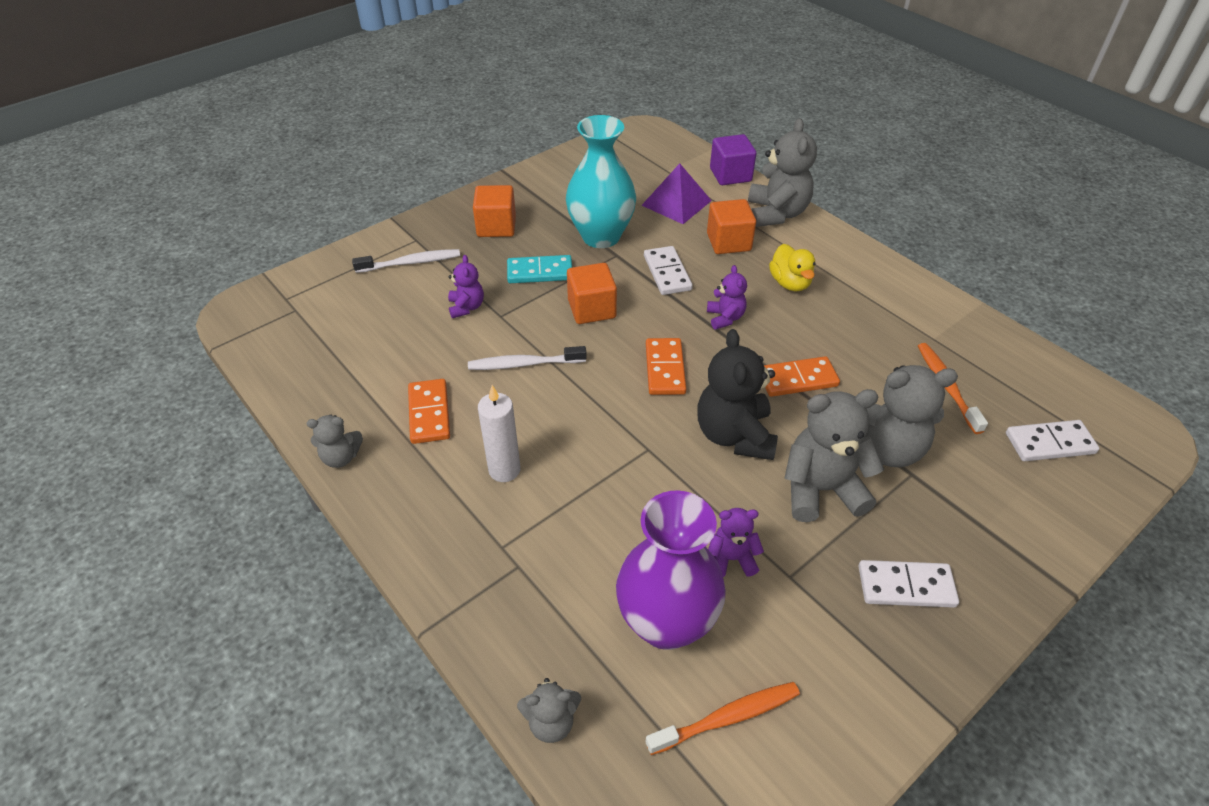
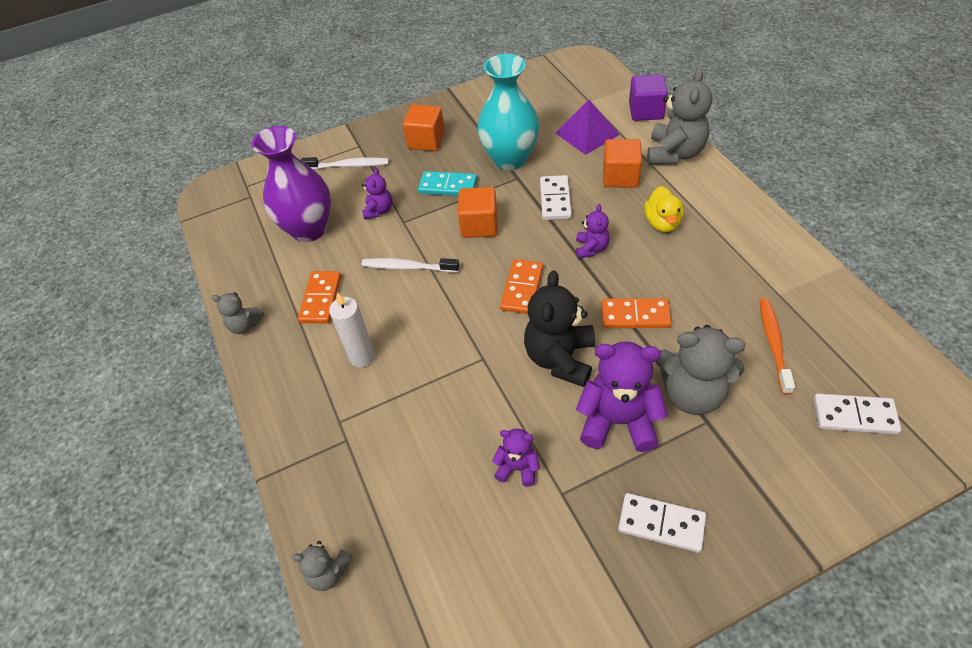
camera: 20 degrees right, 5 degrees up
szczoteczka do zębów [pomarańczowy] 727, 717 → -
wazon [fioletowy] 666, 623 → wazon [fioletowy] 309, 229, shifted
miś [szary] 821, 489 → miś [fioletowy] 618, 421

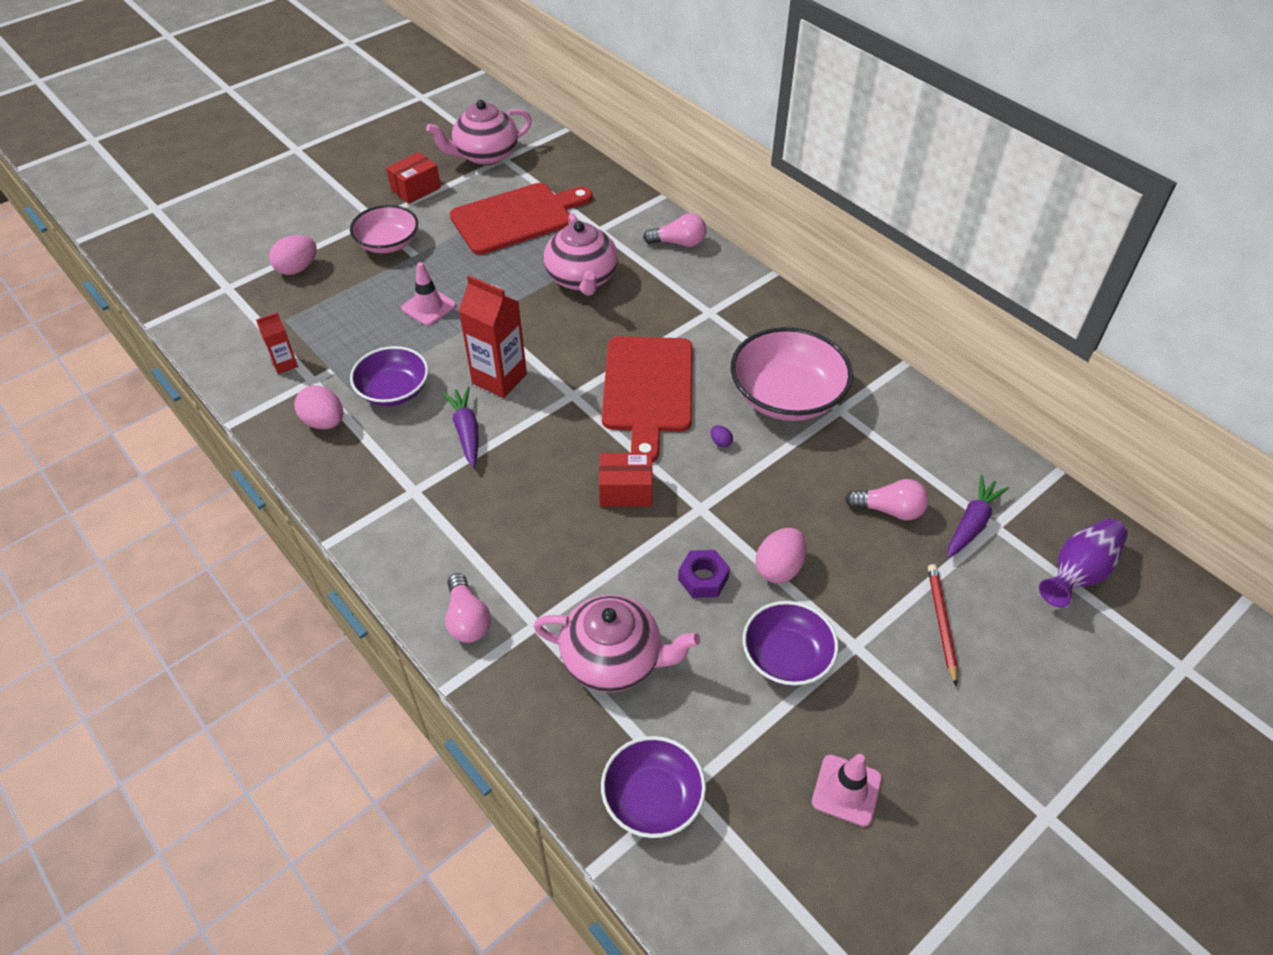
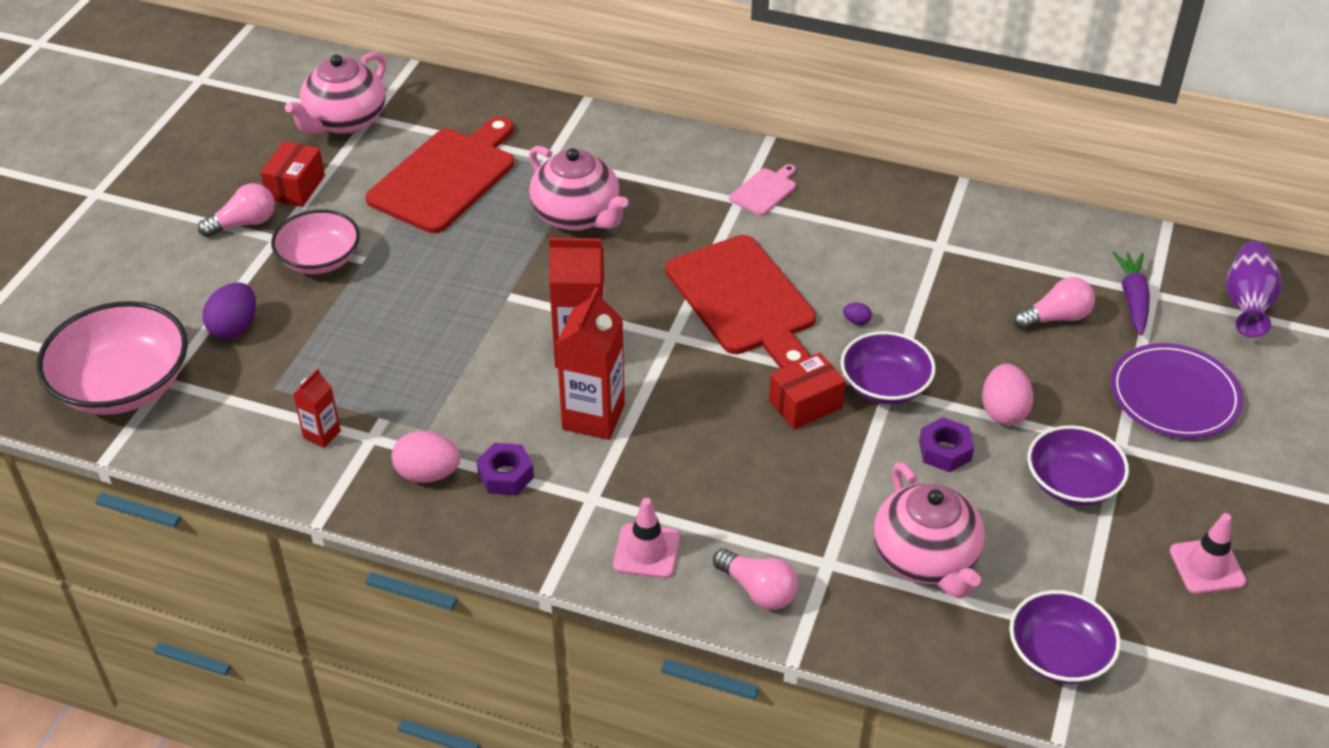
camera: 30 degrees left, 5 degrees down
- → nakrętka [fioletowy] 506, 475
- → deska do krojenia [różowy] 764, 191
miska [fioletowy] 394, 390 → miska [fioletowy] 885, 385, shifted
pachołek [różowy] 429, 307 → pachołek [różowy] 647, 551, shifted
żarówka [różowy] 679, 243 → żarówka [różowy] 244, 223, shifted
miska [różowy] 787, 396 → miska [różowy] 123, 385, shifted
marchewka [fioletowy] 466, 431 → karton mleka [czerwony] 593, 417
ołówek [czerwony] 941, 623 → talerz [fioletowy] 1174, 395
jajko [różowy] 297, 268 → jajko [fioletowy] 234, 327
imbryk [różowy] 614, 659 → imbryk [różowy] 926, 559, 90 degrees clockwise

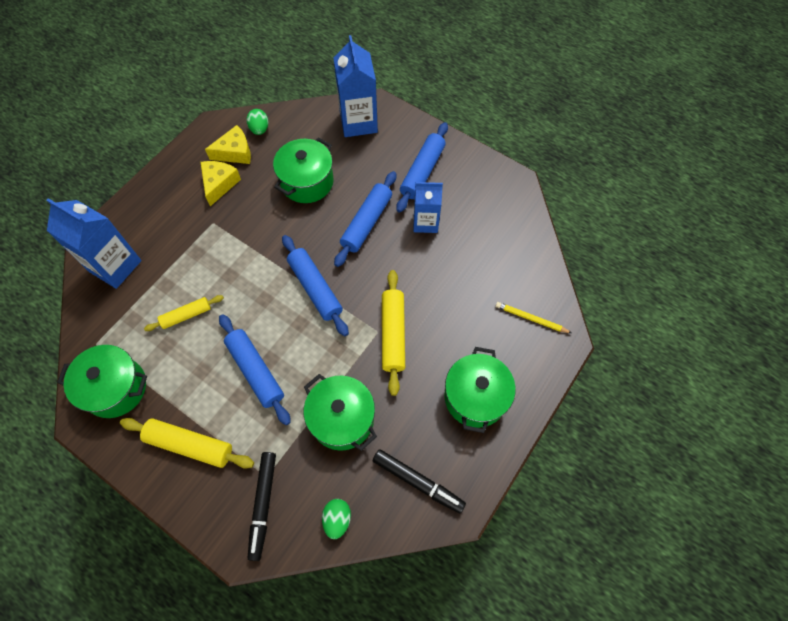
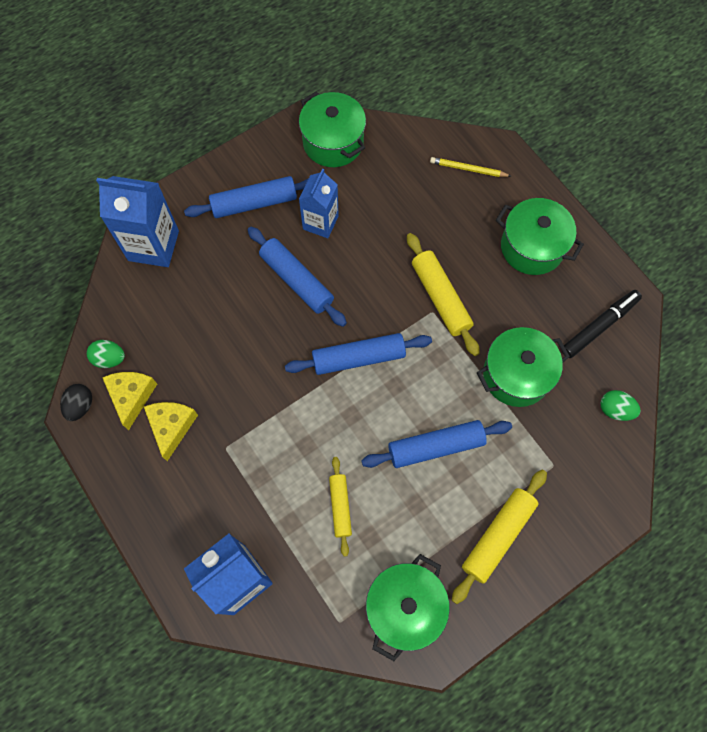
camera: 70 degrees left, 5 degrees up
flamaster [czarny] 263, 505 → -
- → jajko [czarny] 80, 406
garnek [zielony] 307, 182 → garnek [zielony] 333, 142, shifted
ser [żółty] 219, 184 → ser [żółty] 171, 427, 60 degrees clockwise
wałek do ciasta [żółty] 393, 334 → wałek do ciasta [żółty] 440, 298, 45 degrees clockwise
wałek do ciasta [niebieski] 422, 172 → wałek do ciasta [niebieski] 254, 203, 60 degrees counterclockwise
ołówek [żółty] 531, 318 → ołówek [żółty] 468, 169, 60 degrees clockwise

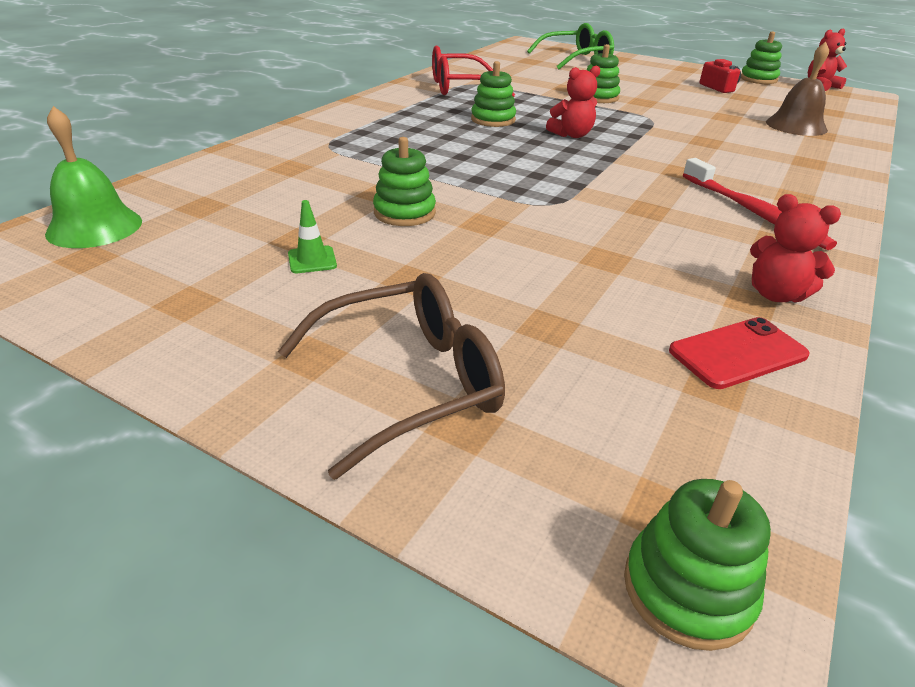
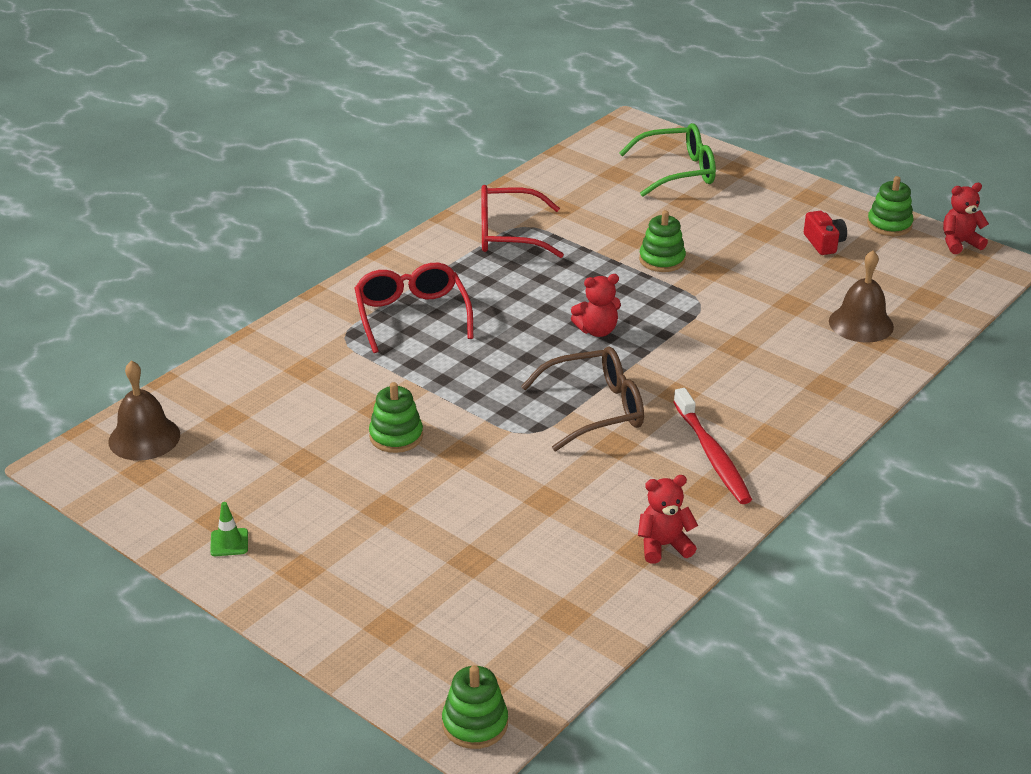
camera: 10 degrees right, 0 degrees up
zabawka nakładanka [zielony] 493, 120 → -
telefon [czerwony] 738, 353 → -
- → okulary [czerwony] 411, 315
okulary [brązowy] 410, 382 → okulary [brązowy] 596, 409, shifted
pachołek [zielony] 312, 260 → pachołek [zielony] 229, 542, shifted
dzwonek [zielony] 94, 227 → dzwonek [brązowy] 144, 438
miś [czerwony] 776, 294 → miś [czerwony] 663, 546, 120 degrees clockwise

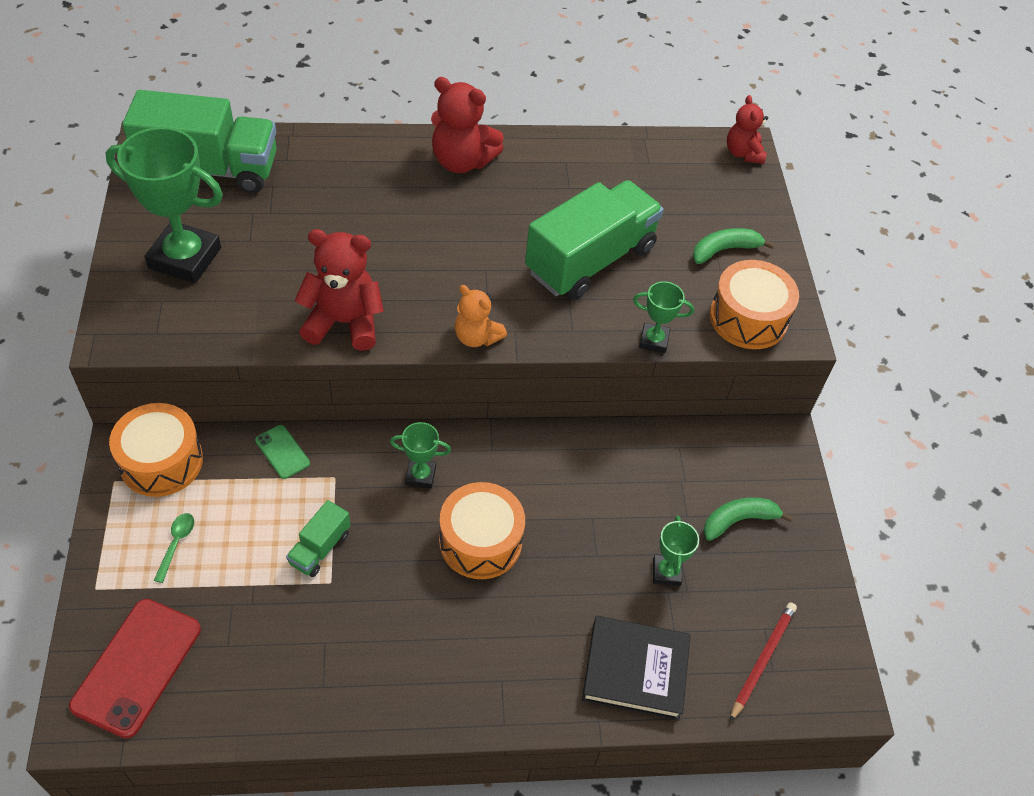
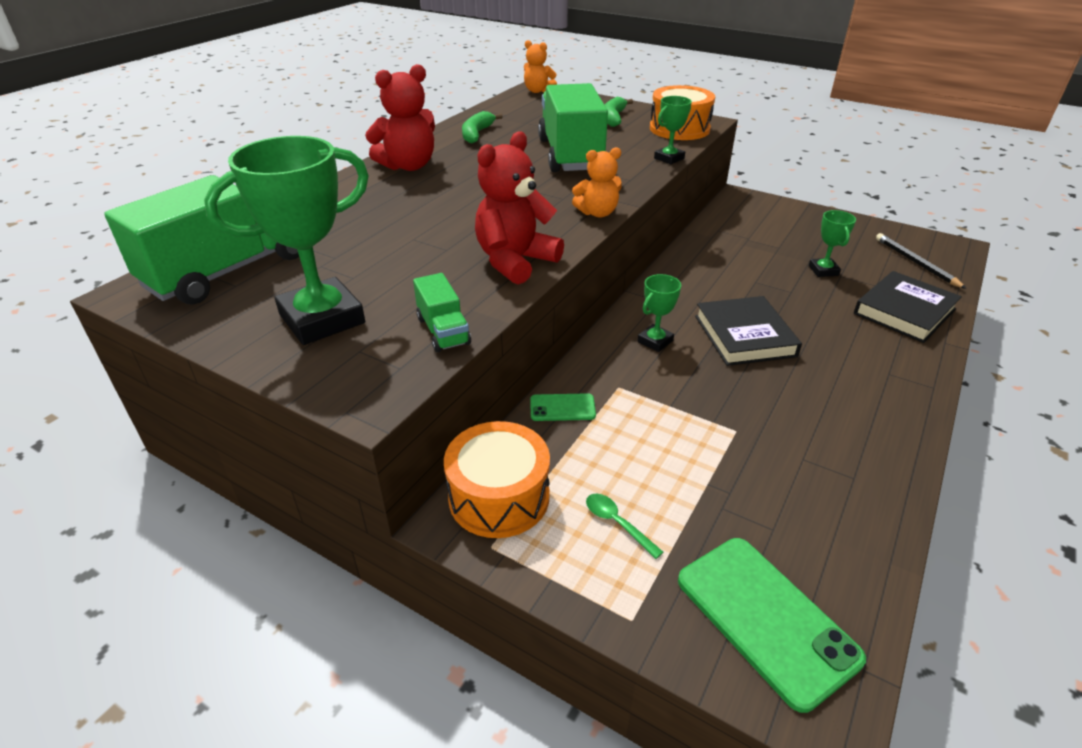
camera: 50 degrees left, 15 degrees down
ciężarówka [zielony] 320, 548 → ciężarówka [zielony] 443, 331, shifted
banan [zielony] 738, 520 → banan [zielony] 477, 134, shifted
bęben [pomarańczowy] 480, 541 → książka [czarny] 744, 336
telefon [czerwony] 137, 667 → telefon [zielony] 766, 618
miś [czerwony] 743, 153 → miś [pomarańczowy] 538, 91
ołówek [czerwony] 762, 660 → ołówek [czarny] 915, 263
puchar [zielony] 666, 572 → puchar [zielony] 823, 270, 45 degrees clockwise

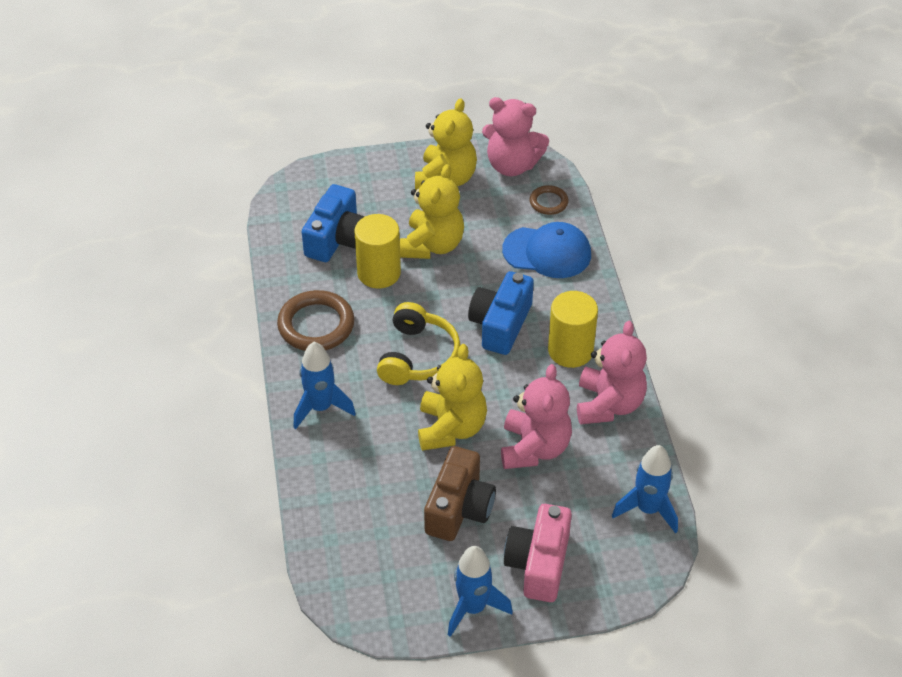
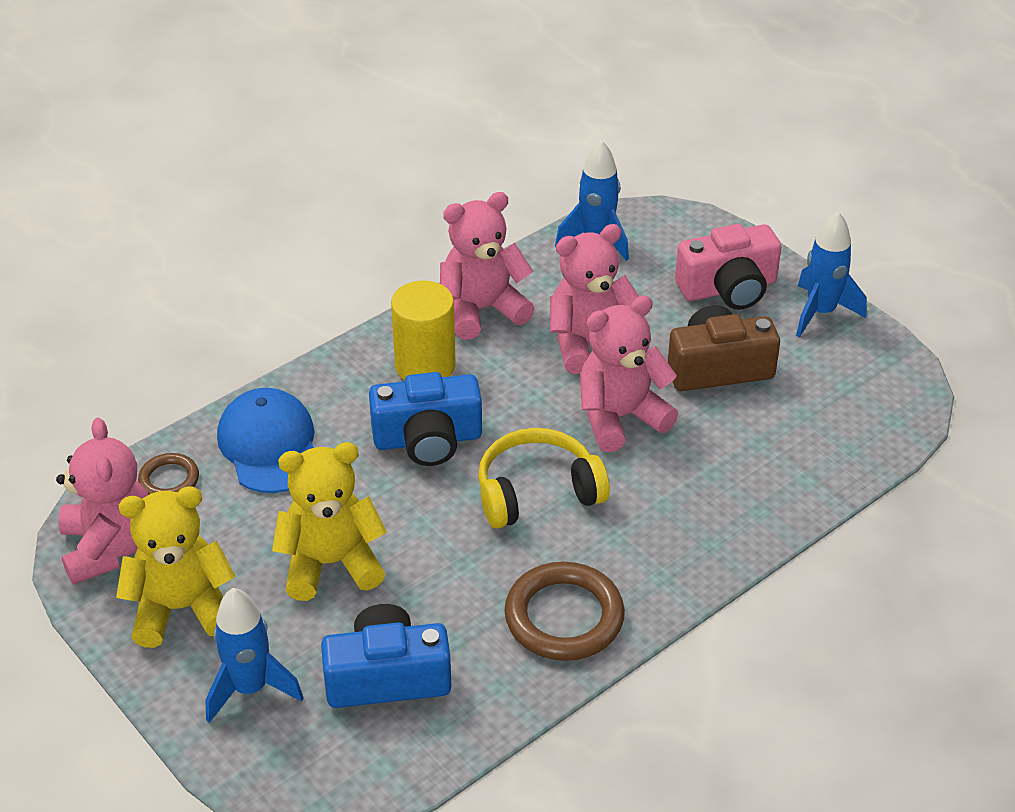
camera: 120 degrees left, 5 degrees down
walec [żółty] 379, 273 → -
rakieta [niebieski] 321, 408 → rakieta [niebieski] 250, 688, shifted
miś [żółty] 451, 428 → miś [różowy] 620, 417

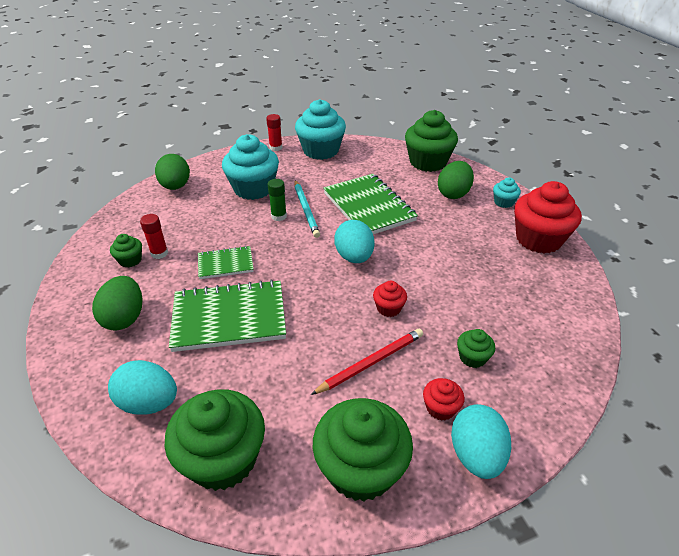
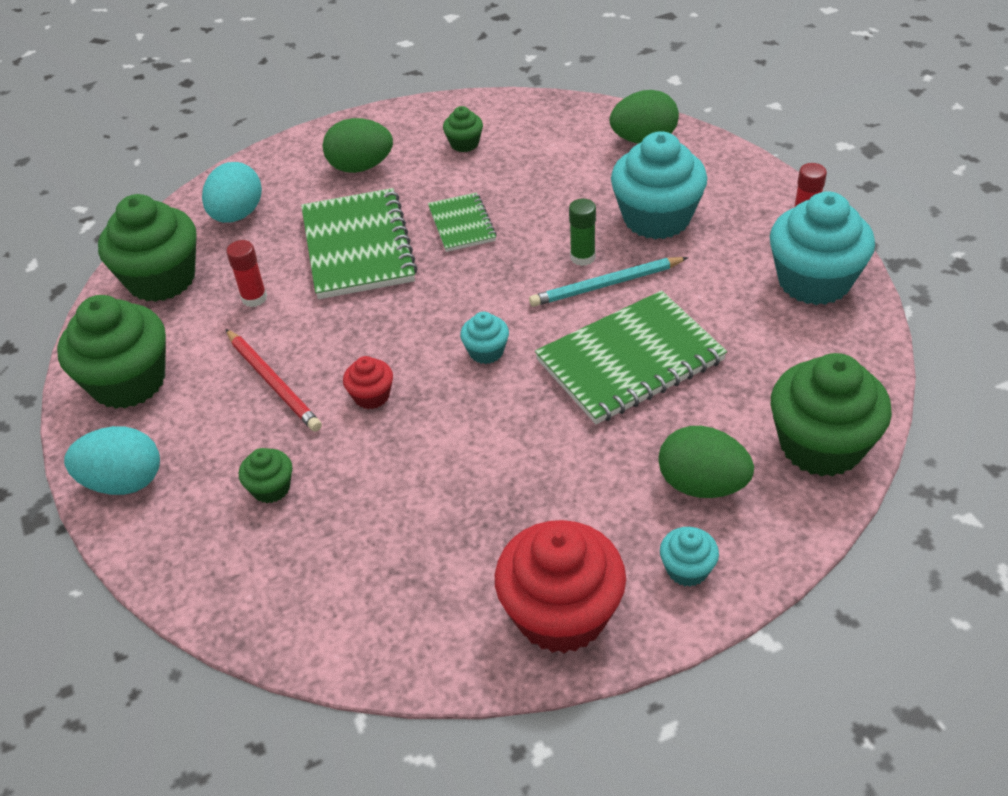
camera: 90 degrees right, 5 degrees up
muffinka [czerwony] 440, 408 → -
klej w sztyfcie [czerwony] 159, 253 → klej w sztyfcie [czerwony] 254, 298, shifted
jajko [turkusowy] 354, 257 → muffinka [turkusowy] 486, 351

